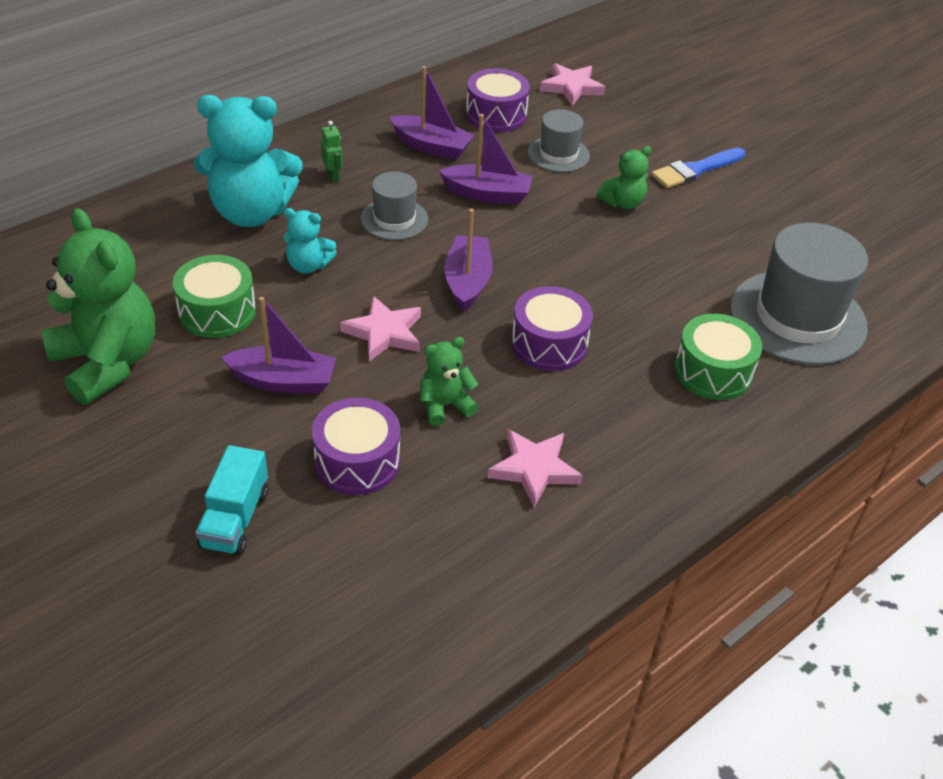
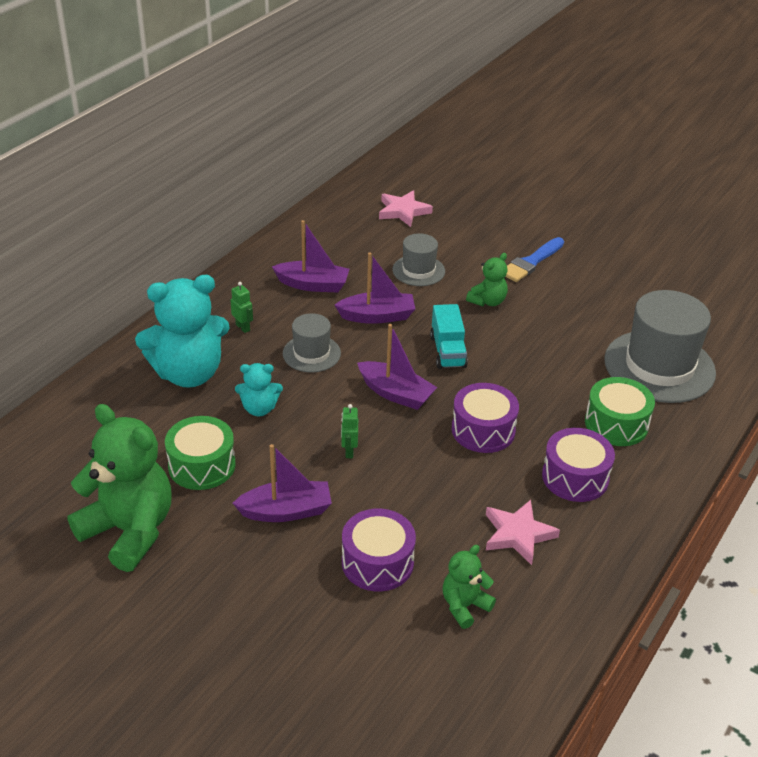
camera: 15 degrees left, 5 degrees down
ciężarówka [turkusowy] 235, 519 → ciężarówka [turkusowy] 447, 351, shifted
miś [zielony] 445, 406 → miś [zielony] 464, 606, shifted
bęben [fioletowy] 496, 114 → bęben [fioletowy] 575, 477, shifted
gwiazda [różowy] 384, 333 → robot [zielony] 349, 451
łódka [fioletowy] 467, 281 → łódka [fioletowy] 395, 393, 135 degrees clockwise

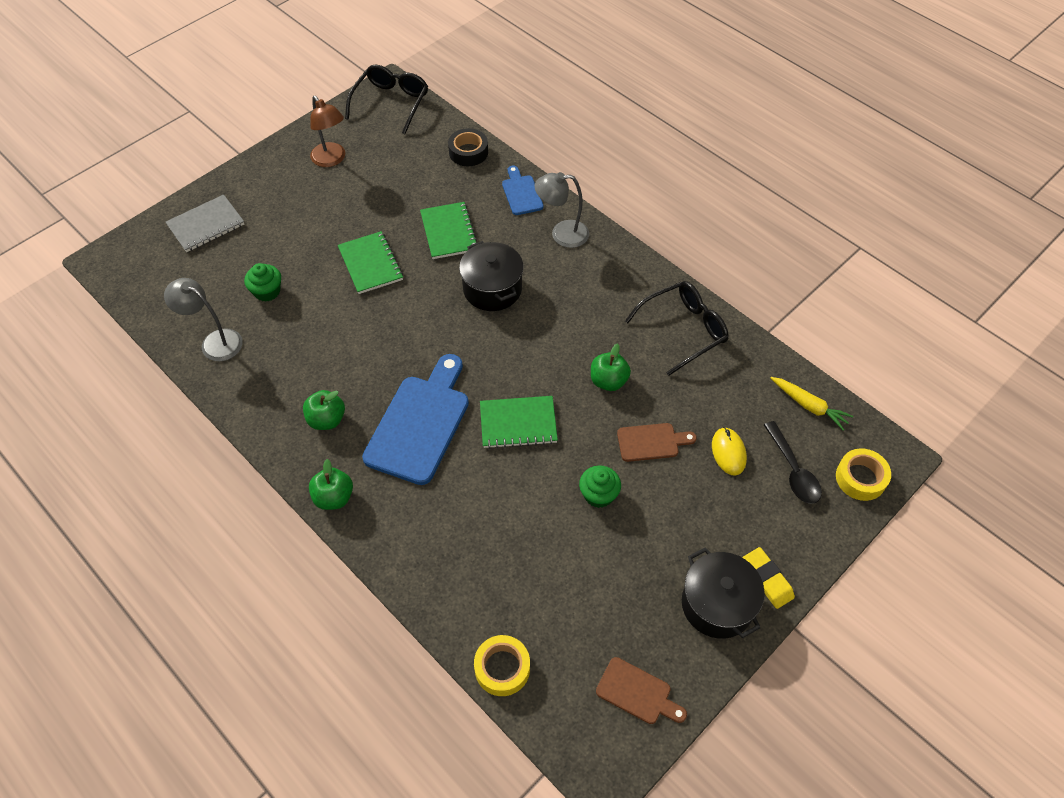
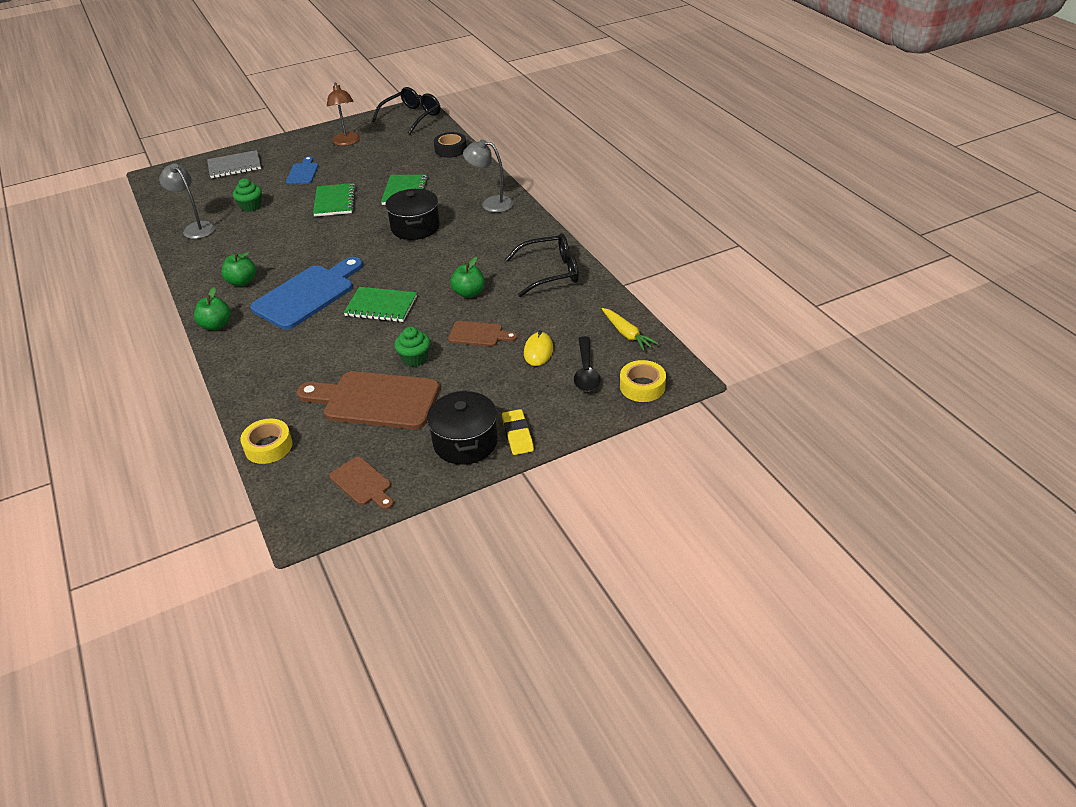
camera: 20 degrees right, 15 degrees down
- → deska do krojenia [brązowy] 375, 400
deska do krojenia [niebieski] 521, 193 → deska do krojenia [niebieski] 303, 173, shifted

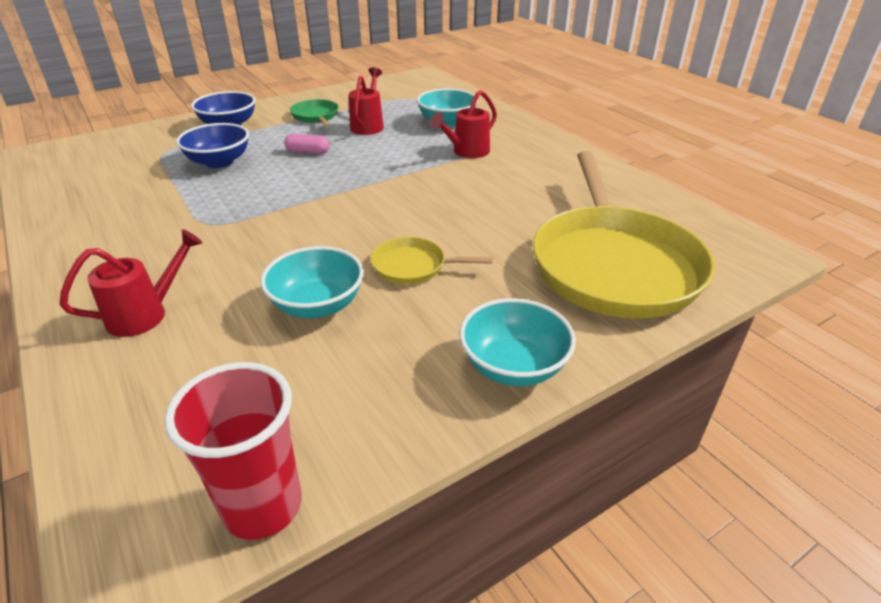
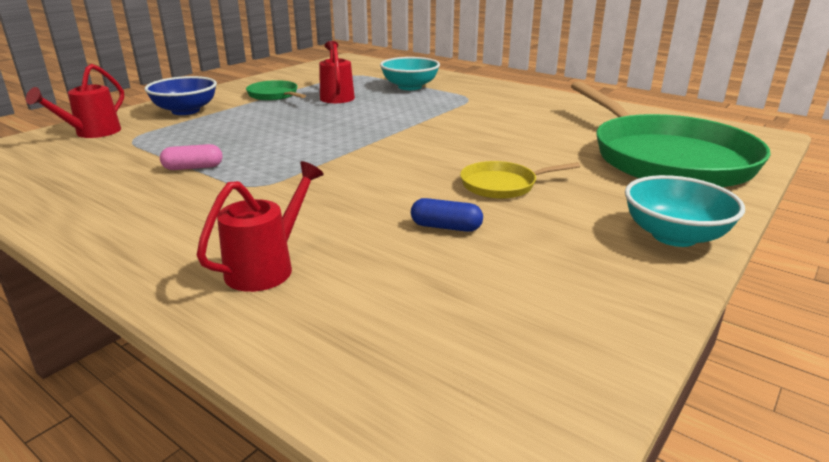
camera: 20 degrees left, 10 degrees down
szklanka [czerwony] 262, 506 → -
miska [niebieski] 219, 162 → -
kapsułka [różowy] 308, 152 → kapsułka [różowy] 193, 168, shifted
konewka [czerwony] 467, 152 → konewka [czerwony] 93, 133, shifted
miska [turkusowy] 317, 305 → kapsułka [niebieski] 446, 227
patelnia [żółty] 613, 265 → patelnia [zielony] 666, 158

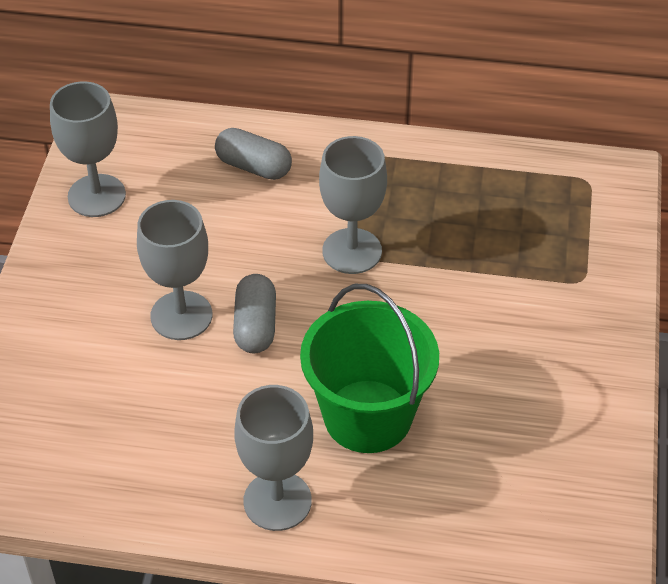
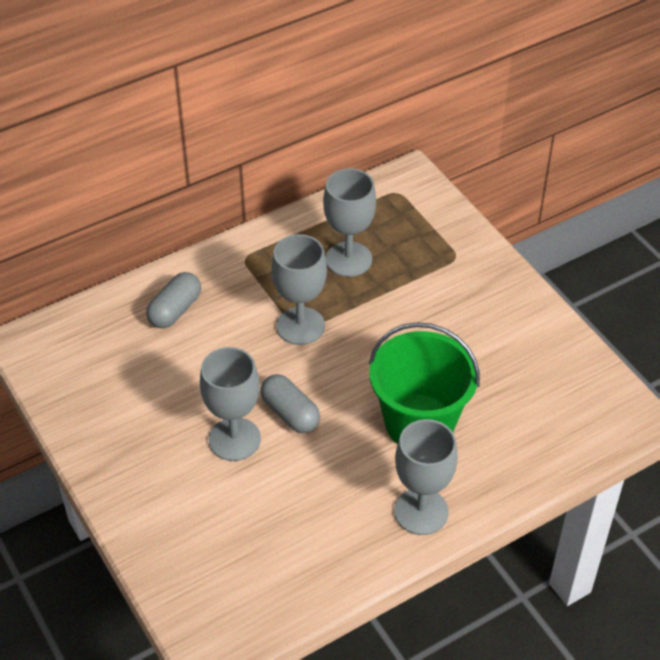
camera: 40 degrees left, 0 degrees up
kielich [szary] 96, 196 → kielich [szary] 348, 259, shifted
kapsułka [szary] 253, 166 → kapsułka [szary] 175, 310, 45 degrees counterclockwise

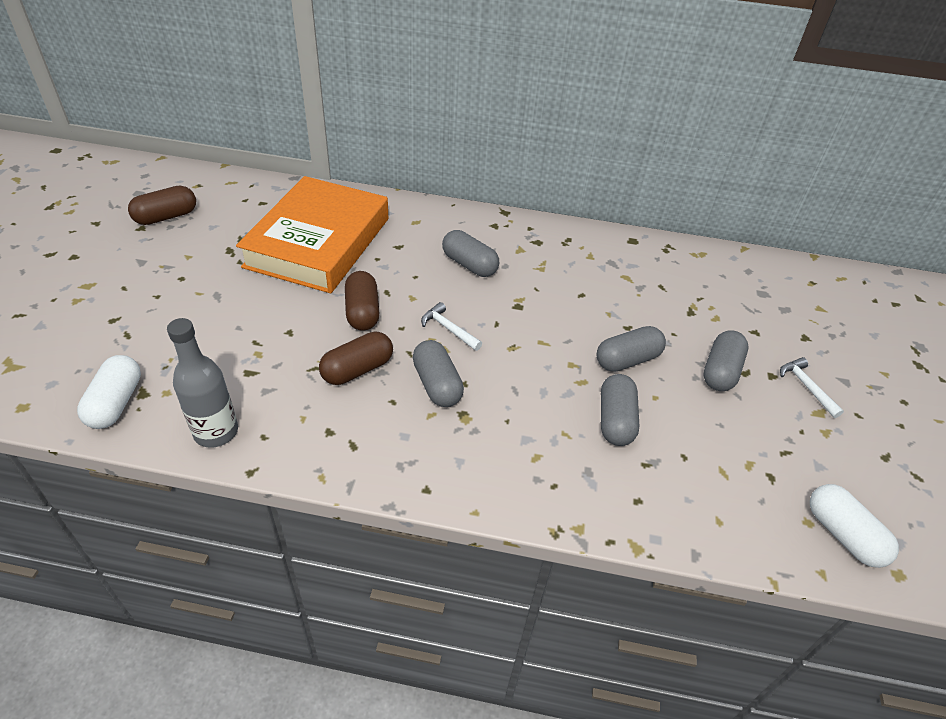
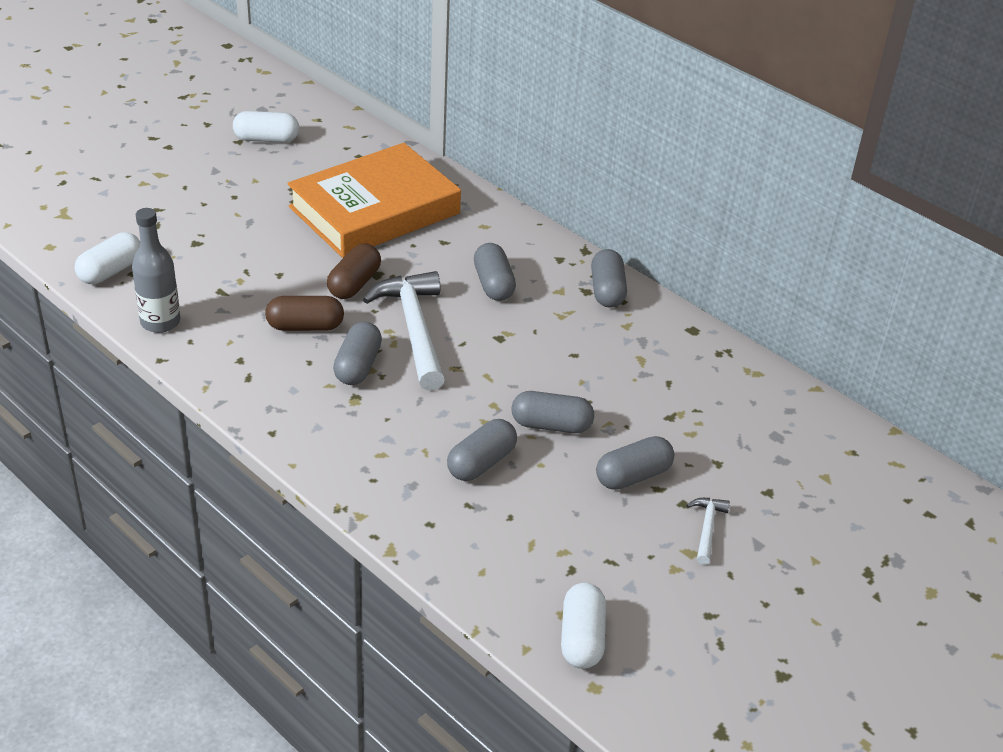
camera: 35 degrees right, 5 degrees down
- → kapsułka [szary] 607, 291
kapsułka [brązowy] 166, 217 → kapsułka [biały] 266, 139
młotek [biały] 448, 329 → młotek [biały] 414, 329, x2.18

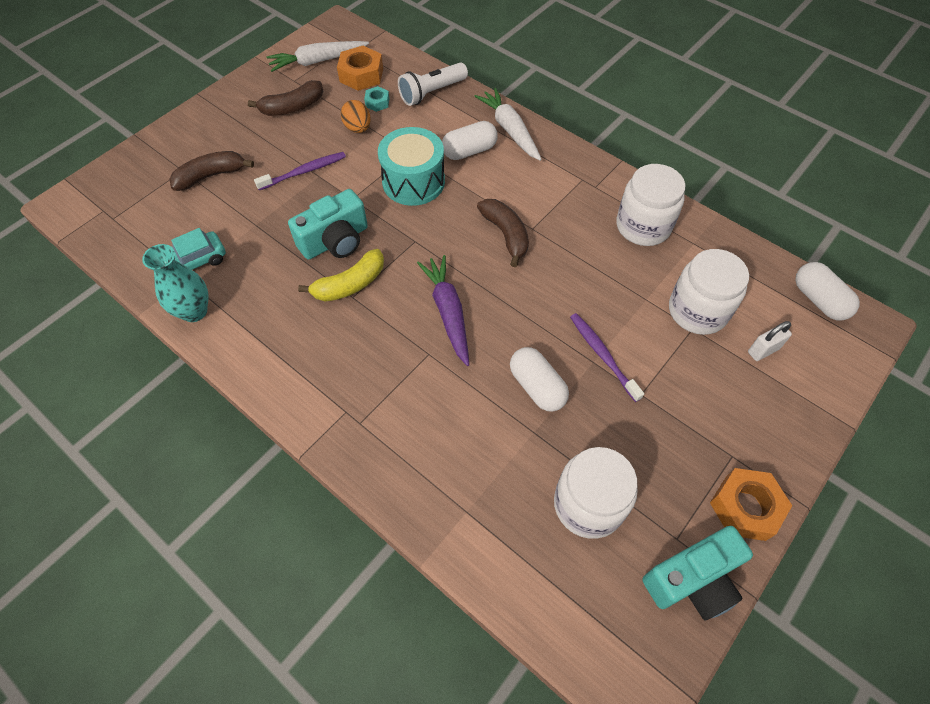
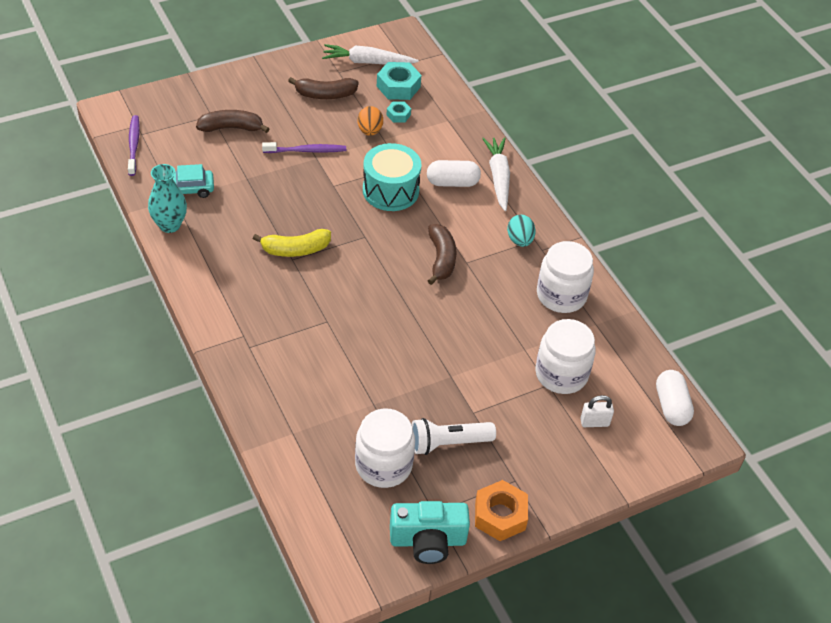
camera: 20 degrees right, 10 degrees down
aparat fotograficzny [turkusowy] 335, 241 → -
marchewka [fioletowy] 448, 312 → -
kapsułka [biały] 537, 387 → -
- → jajko [turkusowy] 519, 240
latarka [biały] 432, 93 → latarka [biały] 448, 443, shifted
szczoteczka do zębów [fioletowy] 602, 355 → szczoteczka do zębów [fioletowy] 134, 145, shifted
nakrętka [pomarańczowy] 361, 75 → nakrętka [turkusowy] 398, 87

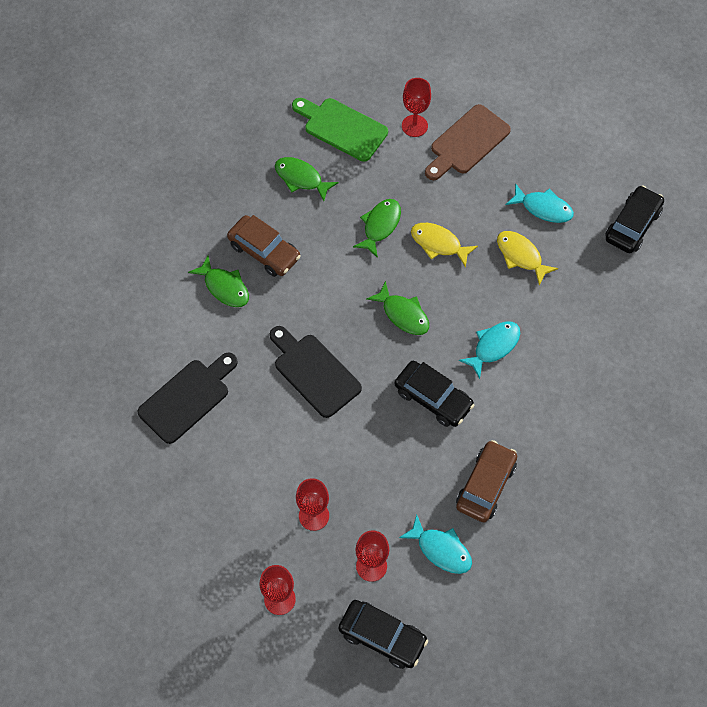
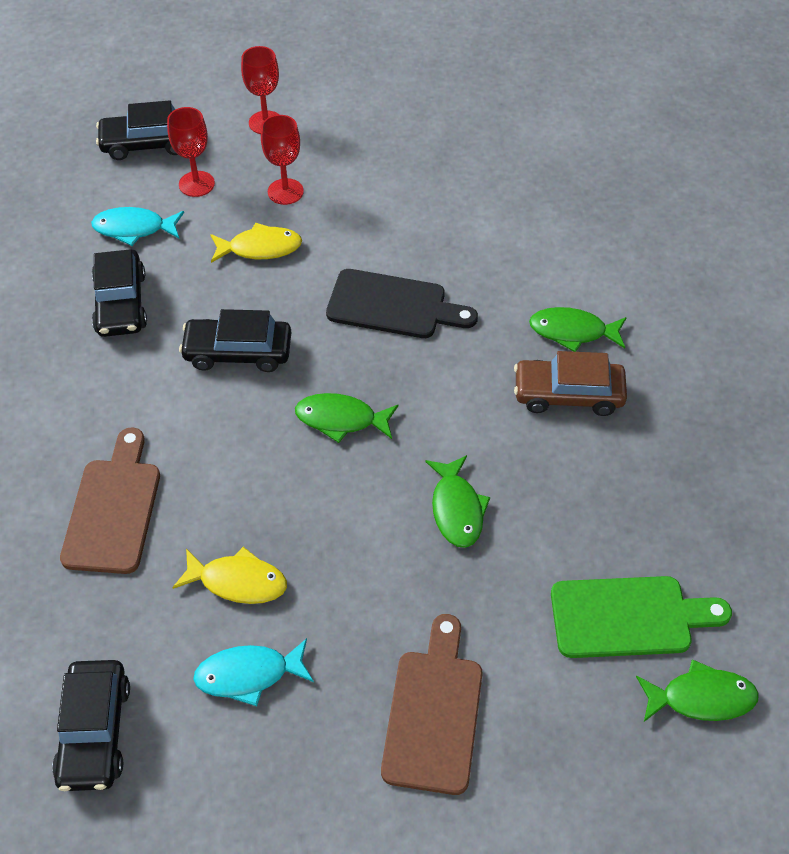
camera: 145 degrees right, 10 degrees down
deska do krojenia [czarny] 187, 398 → -
kielich [czerwony] 414, 126 → -
ryba [turkusowy] 493, 346 → -
- → deska do krojenia [brązowy] 113, 509
ryba [zielony] 301, 178 → ryba [zielony] 701, 698, shifted
ryba [żółty] 438, 244 → ryba [żółty] 260, 248, shifted
samochód [brązowy] 485, 485 → samochód [czarny] 121, 303

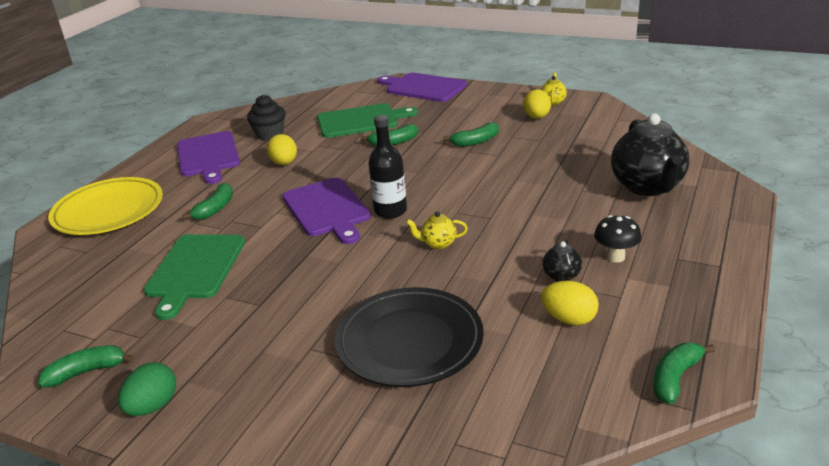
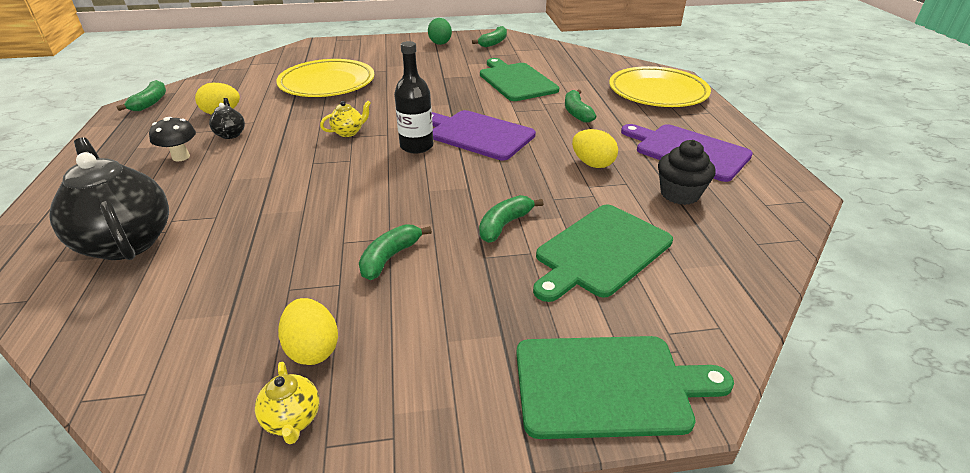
camera: 145 degrees right, 5 degrees up
talerz [czarny] 409, 342 → talerz [żółty] 327, 83
deska do krojenia [fioletowy] 423, 87 → deska do krojenia [zielony] 608, 385

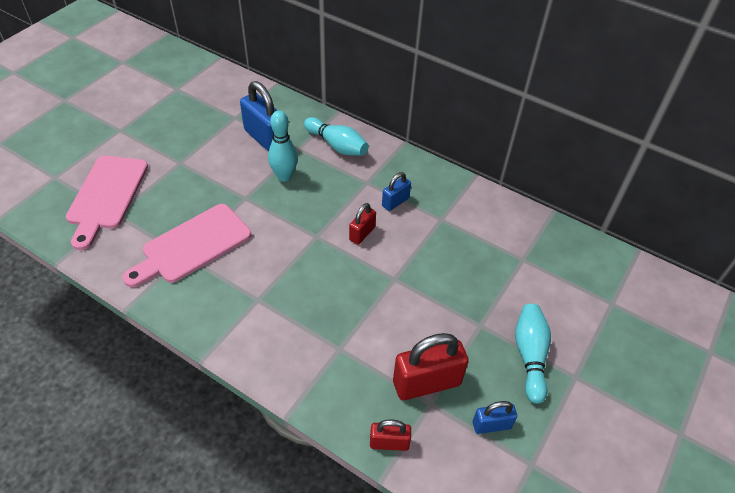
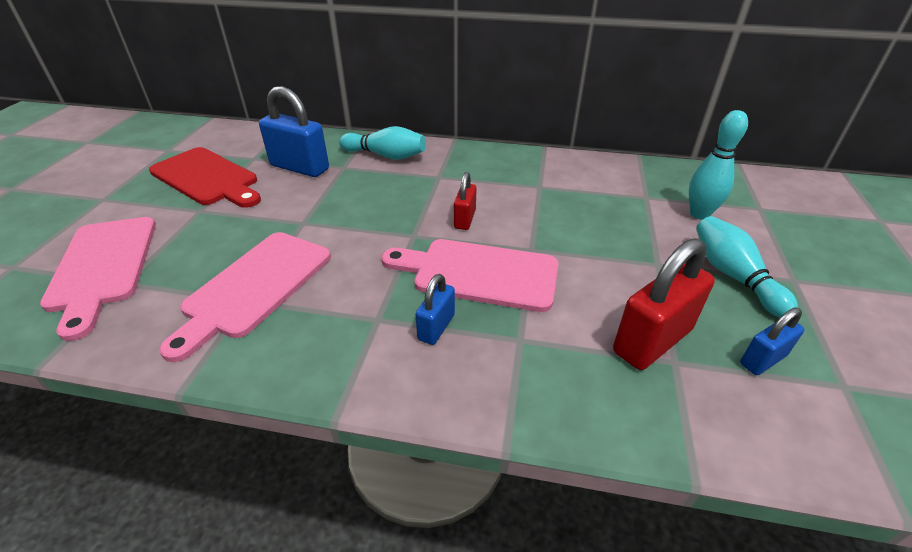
camera: 20 degrees left, 10 degrees down
kłódka [czerwony] 389, 443 → -
- → deska do krojenia [czerwony] 207, 178
- → deska do krojenia [różowy] 479, 274
kręgiel [turkusowy] 284, 176 → kręgiel [turkusowy] 699, 214, shifted
kłódka [niebieski] 395, 202 → kłódka [niebieski] 436, 327, shifted

